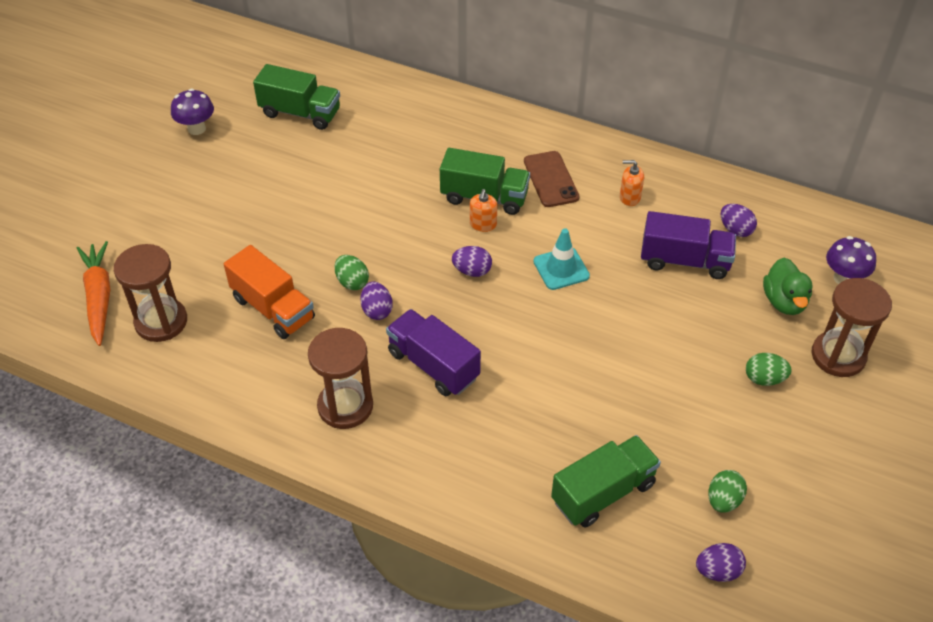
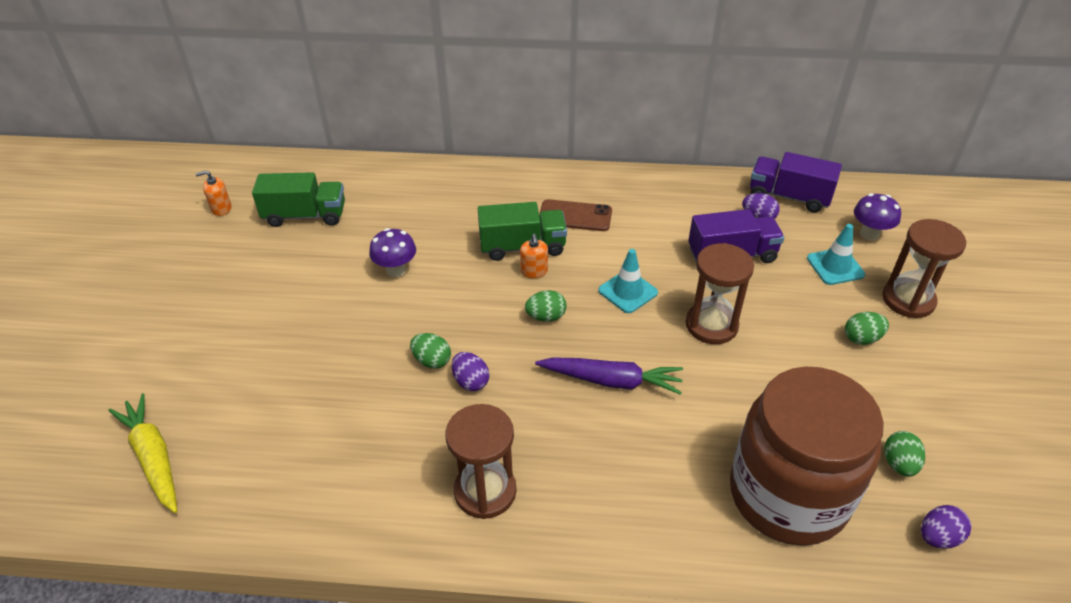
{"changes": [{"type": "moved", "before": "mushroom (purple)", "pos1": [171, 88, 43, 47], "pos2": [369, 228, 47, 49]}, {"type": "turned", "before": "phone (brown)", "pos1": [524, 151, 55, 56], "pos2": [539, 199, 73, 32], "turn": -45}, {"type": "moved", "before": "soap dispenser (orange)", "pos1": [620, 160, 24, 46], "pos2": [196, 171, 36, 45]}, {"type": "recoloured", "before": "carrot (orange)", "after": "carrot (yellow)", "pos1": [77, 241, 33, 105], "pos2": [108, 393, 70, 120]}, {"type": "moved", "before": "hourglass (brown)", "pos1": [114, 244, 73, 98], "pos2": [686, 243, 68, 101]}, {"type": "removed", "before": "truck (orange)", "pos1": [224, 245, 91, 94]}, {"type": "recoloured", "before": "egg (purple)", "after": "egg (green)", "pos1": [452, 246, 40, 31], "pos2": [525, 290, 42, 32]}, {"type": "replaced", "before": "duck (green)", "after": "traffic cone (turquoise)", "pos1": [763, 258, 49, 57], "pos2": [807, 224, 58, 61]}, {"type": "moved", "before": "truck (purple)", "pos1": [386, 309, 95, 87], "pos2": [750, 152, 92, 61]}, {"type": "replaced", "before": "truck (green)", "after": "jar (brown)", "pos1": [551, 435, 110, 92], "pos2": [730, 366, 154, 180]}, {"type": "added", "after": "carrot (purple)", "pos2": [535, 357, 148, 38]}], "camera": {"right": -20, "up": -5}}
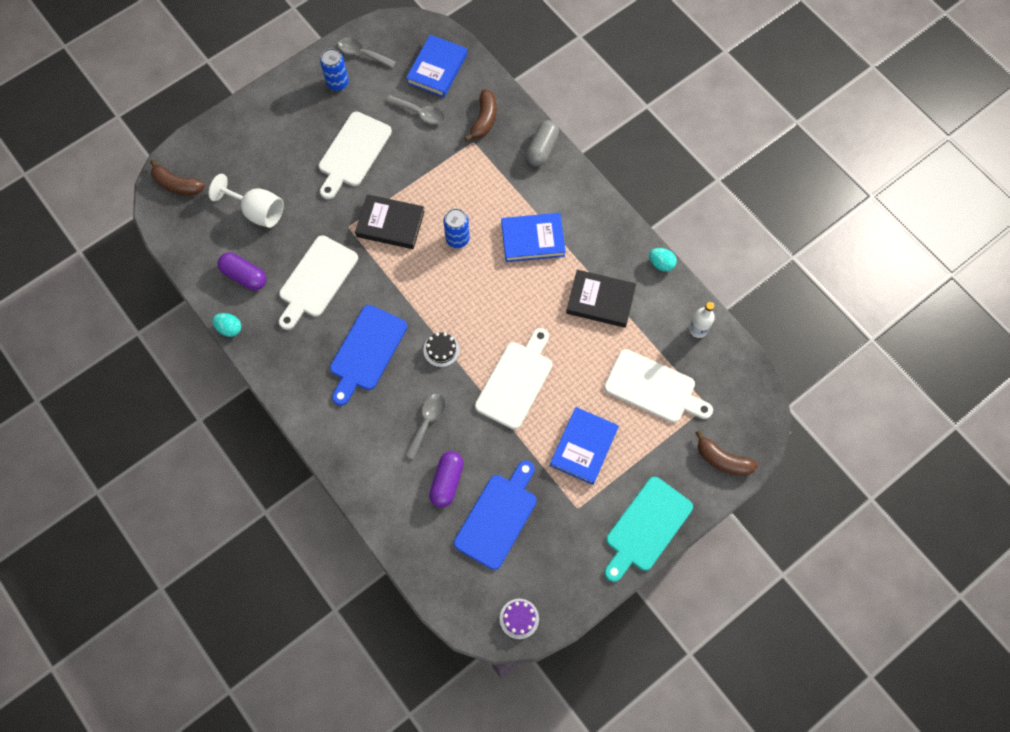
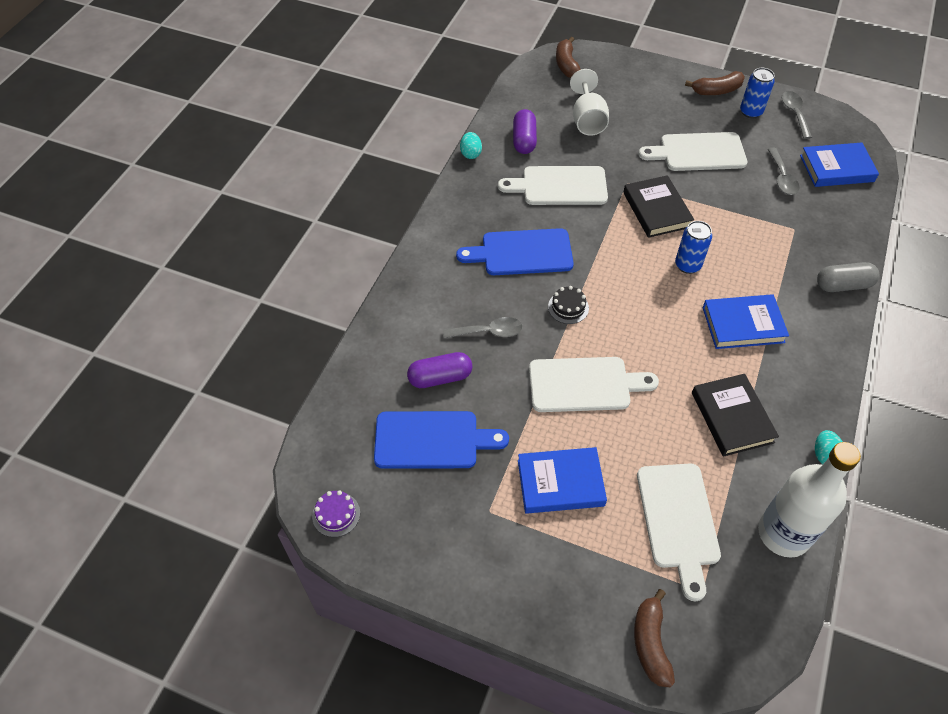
{"changes": [{"type": "moved", "before": "banana (brown)", "pos1": [464, 89, 32, 52], "pos2": [685, 71, 60, 24]}, {"type": "turned", "before": "book (blue)", "pos1": [501, 213, 65, 49], "pos2": [703, 294, 86, 55], "turn": -60}, {"type": "resized", "before": "bottle (white)", "pos1": [689, 302, 26, 36], "pos2": [758, 442, 103, 116], "scale": 2.06}, {"type": "removed", "before": "cutting board (turquoise)", "pos1": [605, 477, 88, 105]}], "camera": {"right": 60, "up": -15}}
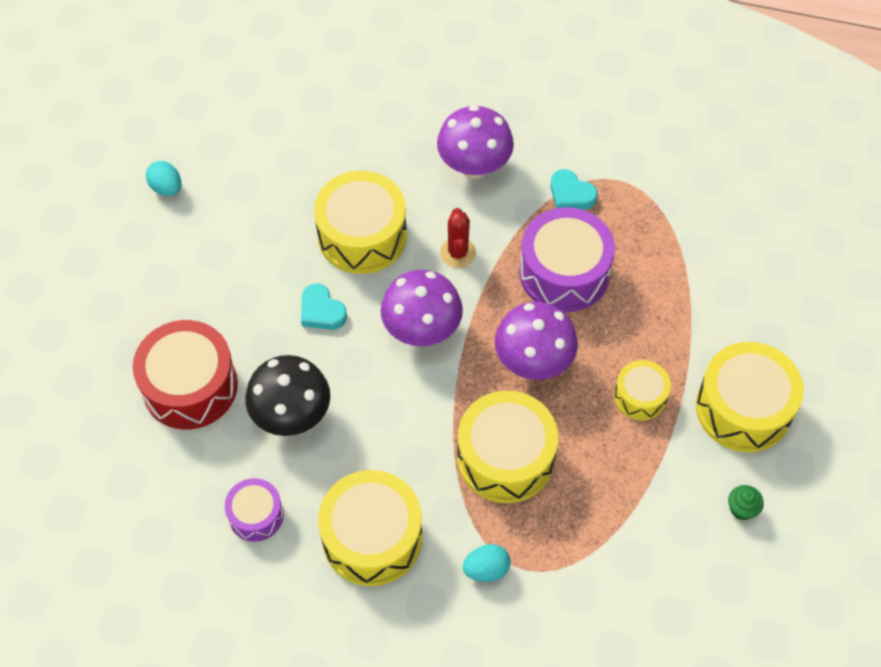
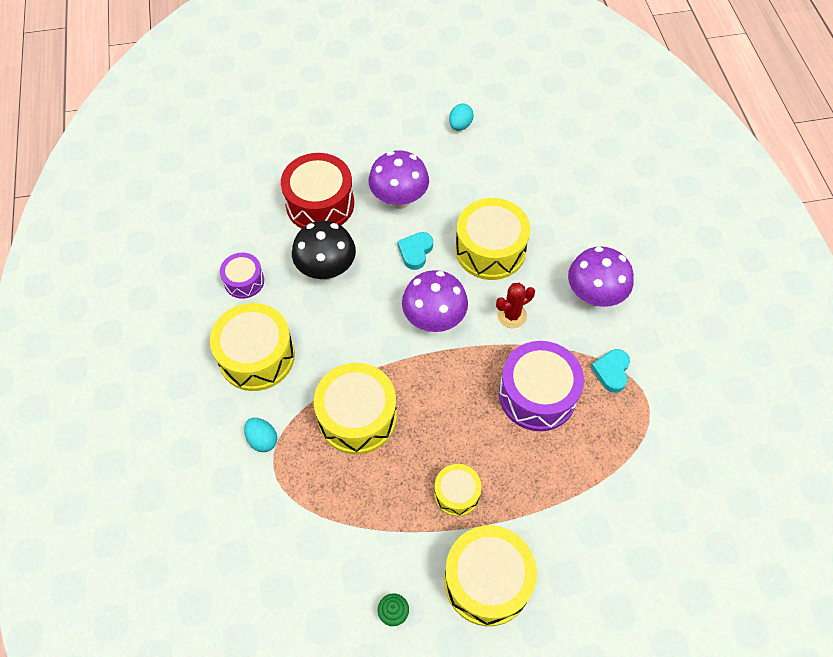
{"changes": [{"type": "moved", "before": "mushroom (purple)", "pos1": [495, 302, 83, 78], "pos2": [368, 150, 61, 59]}], "camera": {"right": 65, "up": 0}}
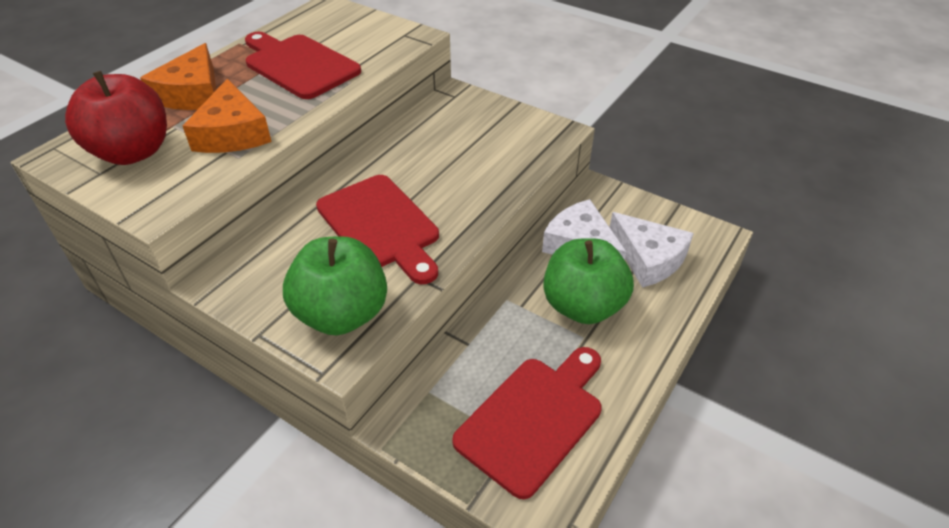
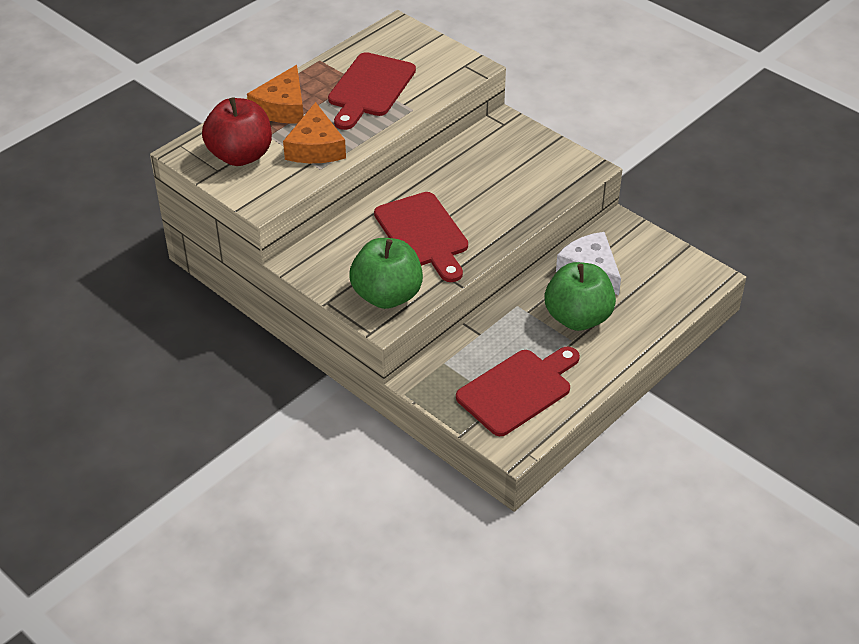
{"changes": [{"type": "turned", "before": "cutting board (red)", "pos1": [245, 32, 116, 67], "pos2": [328, 52, 88, 78], "turn": -120}, {"type": "removed", "before": "cheese (white)", "pos1": [610, 212, 84, 76]}], "camera": {"right": 10, "up": 0}}
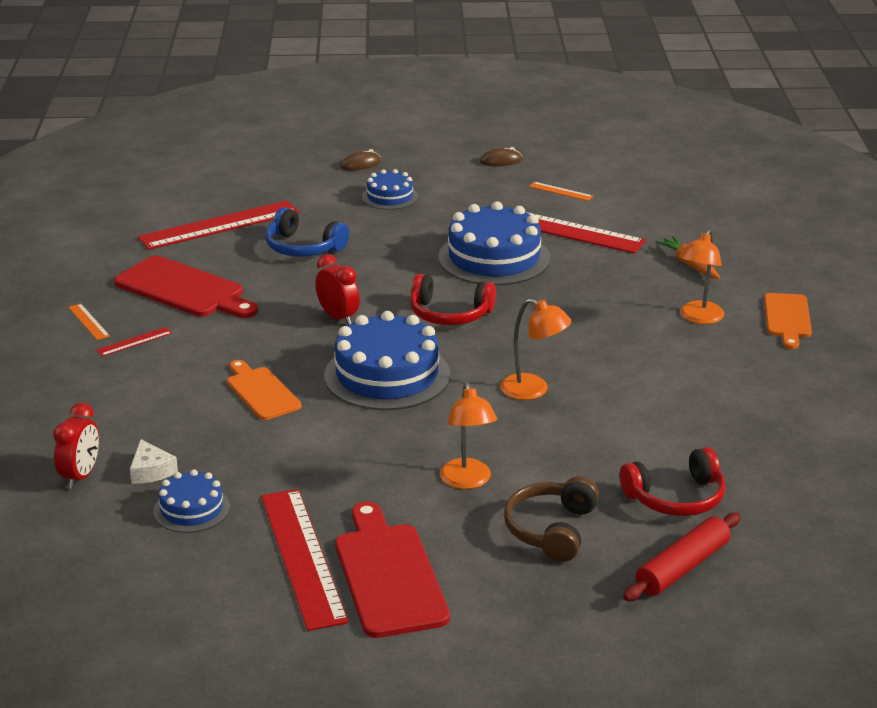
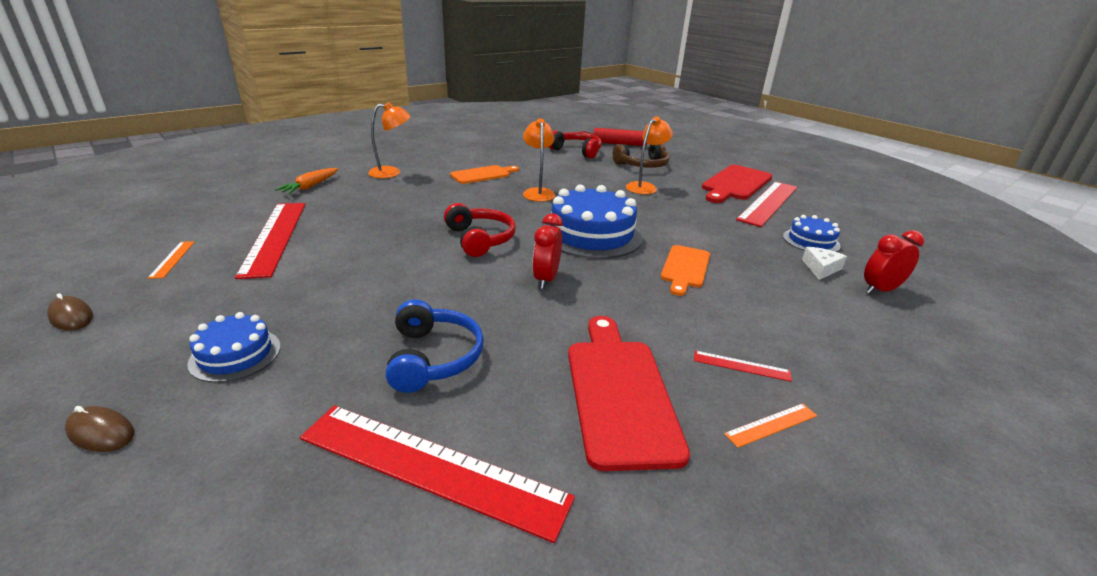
{"changes": [{"type": "removed", "before": "cake (blue)", "pos1": [438, 202, 112, 84]}, {"type": "moved", "before": "cutting board (orange)", "pos1": [764, 293, 48, 56], "pos2": [450, 165, 69, 19]}, {"type": "turned", "before": "ruler (orange)", "pos1": [68, 303, 42, 37], "pos2": [724, 403, 93, 45], "turn": 45}], "camera": {"right": -130, "up": 0}}
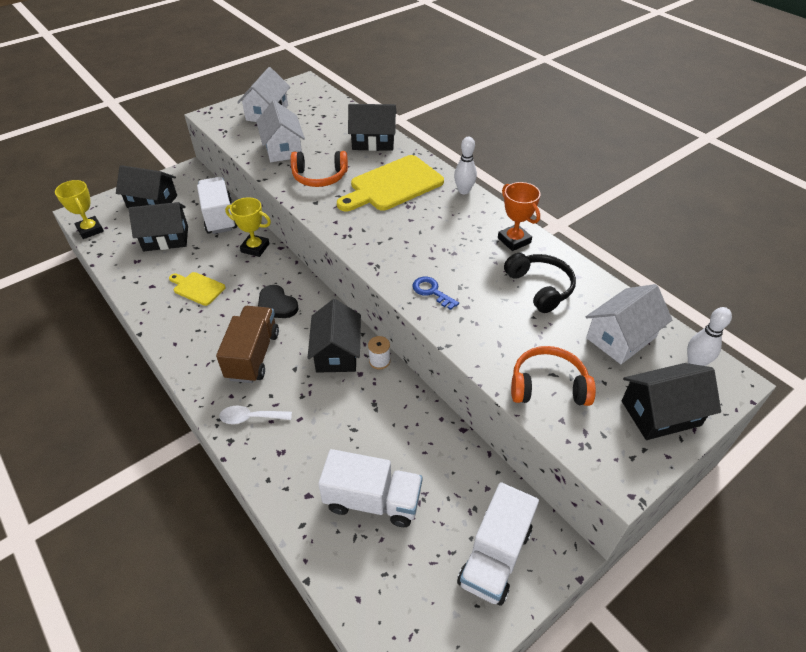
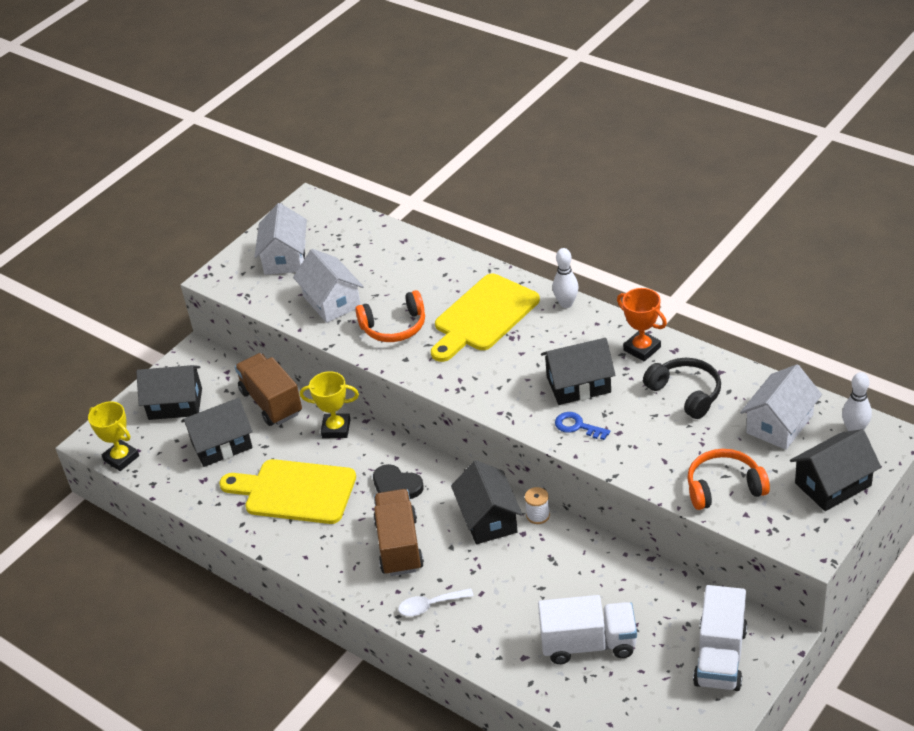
{"changes": [{"type": "moved", "before": "house (black)", "pos1": [348, 104, 49, 47], "pos2": [541, 338, 74, 67]}, {"type": "recoloured", "before": "truck (white)", "after": "truck (brown)", "pos1": [197, 177, 40, 57], "pos2": [235, 353, 67, 73]}, {"type": "resized", "before": "cutting board (yellow)", "pos1": [169, 272, 57, 34], "pos2": [219, 459, 137, 65], "scale": 1.9}], "camera": {"right": -10, "up": -5}}
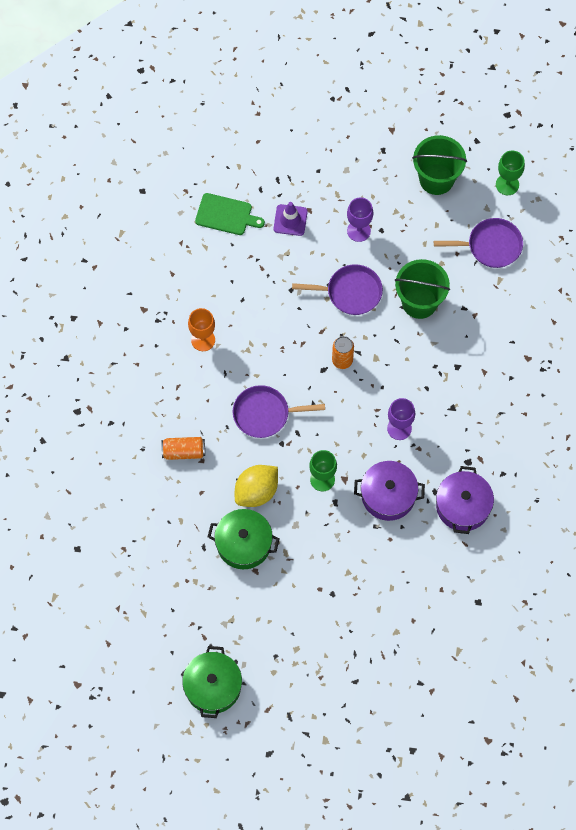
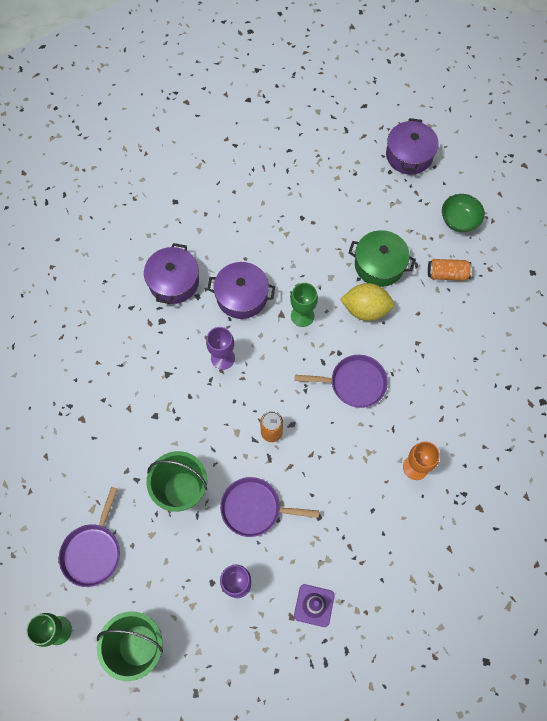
{"changes": [{"type": "removed", "before": "cutting board (green)", "pos1": [195, 193, 70, 42]}, {"type": "turned", "before": "pan (purple)", "pos1": [434, 218, 89, 50], "pos2": [59, 487, 61, 100], "turn": -75}, {"type": "moved", "before": "can (orange)", "pos1": [161, 437, 44, 23], "pos2": [428, 259, 44, 22]}, {"type": "turned", "before": "lemon (yellow)", "pos1": [235, 465, 43, 42], "pos2": [340, 283, 54, 38], "turn": 45}, {"type": "recoloured", "before": "pot (green)", "after": "pot (purple)", "pos1": [182, 646, 60, 72], "pos2": [386, 118, 53, 57]}, {"type": "added", "after": "bowl (green)", "pos2": [442, 194, 43, 38]}], "camera": {"right": -175, "up": 0}}
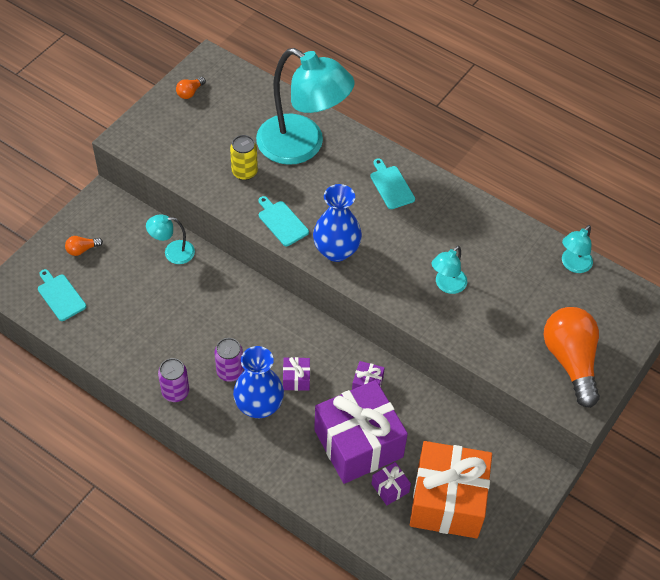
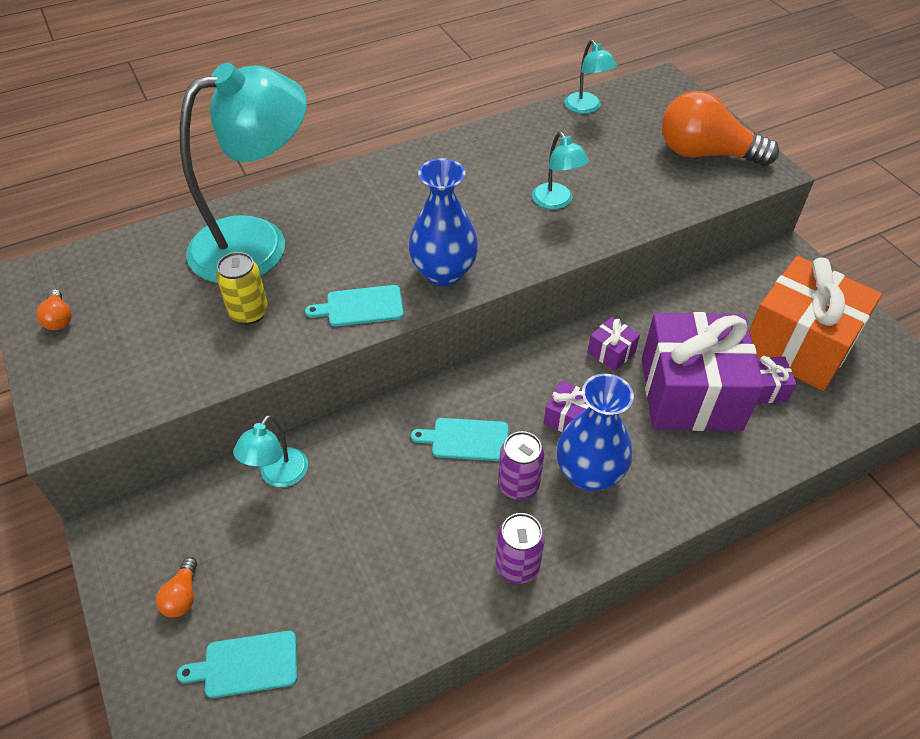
{"changes": [{"type": "moved", "before": "cutting board (turquoise)", "pos1": [370, 158, 45, 51], "pos2": [411, 418, 98, 43]}], "camera": {"right": -60, "up": -5}}
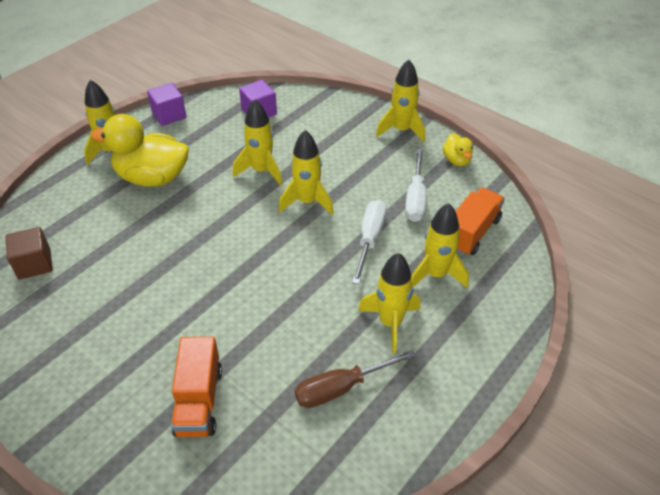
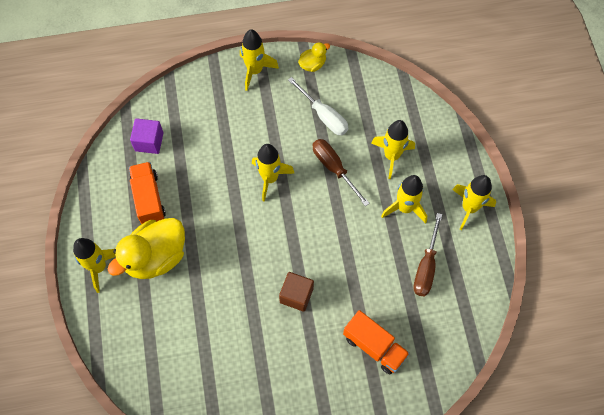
{"changes": [{"type": "removed", "before": "cube (purple)", "pos1": [147, 83, 40, 43]}, {"type": "moved", "before": "rocket (yellow)", "pos1": [233, 99, 50, 87], "pos2": [452, 175, 44, 56]}, {"type": "turned", "before": "duck (yellow)", "pos1": [443, 133, 30, 33], "pos2": [298, 42, 32, 30], "turn": -60}, {"type": "moved", "before": "truck (orange)", "pos1": [455, 187, 50, 68], "pos2": [129, 162, 37, 62]}, {"type": "recoloured", "before": "screwdriver (white)", "after": "screwdriver (brown)", "pos1": [352, 200, 35, 84], "pos2": [313, 139, 57, 67]}, {"type": "moved", "before": "cube (brown)", "pos1": [6, 227, 47, 53], "pos2": [279, 272, 35, 40]}], "camera": {"right": -50, "up": 20}}
